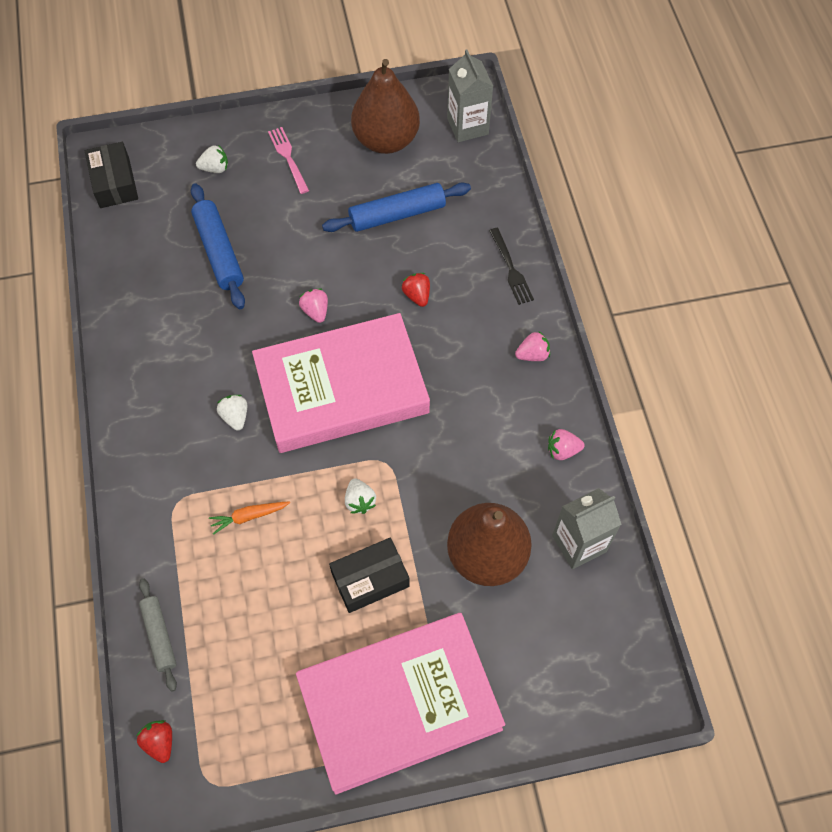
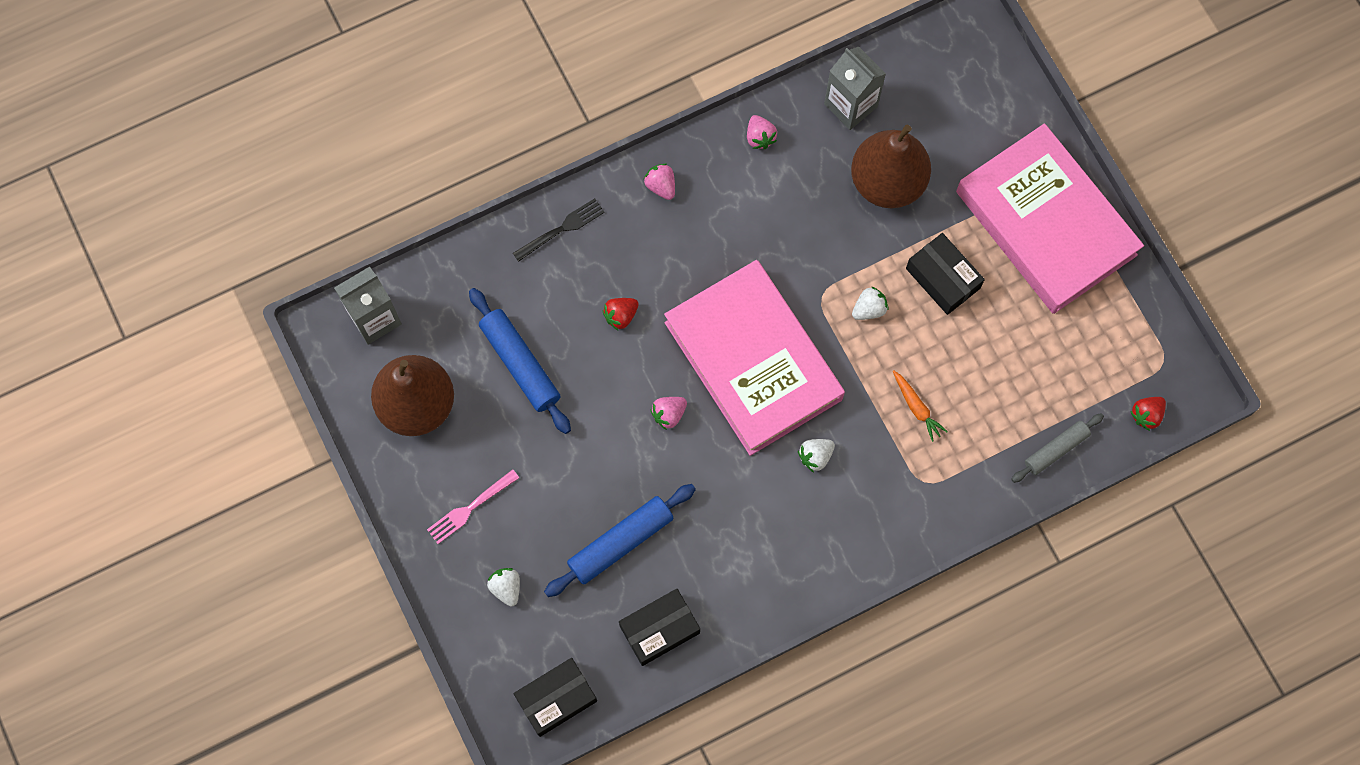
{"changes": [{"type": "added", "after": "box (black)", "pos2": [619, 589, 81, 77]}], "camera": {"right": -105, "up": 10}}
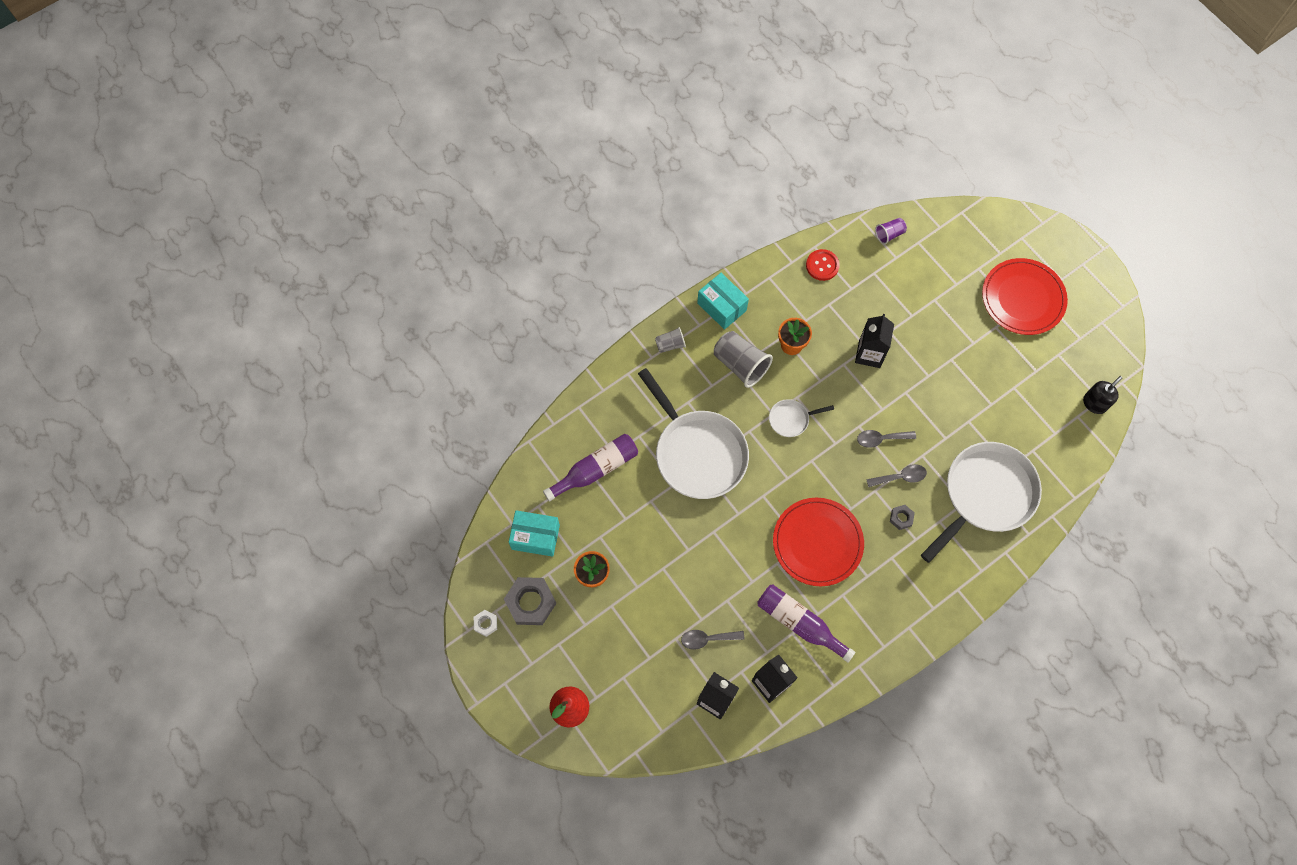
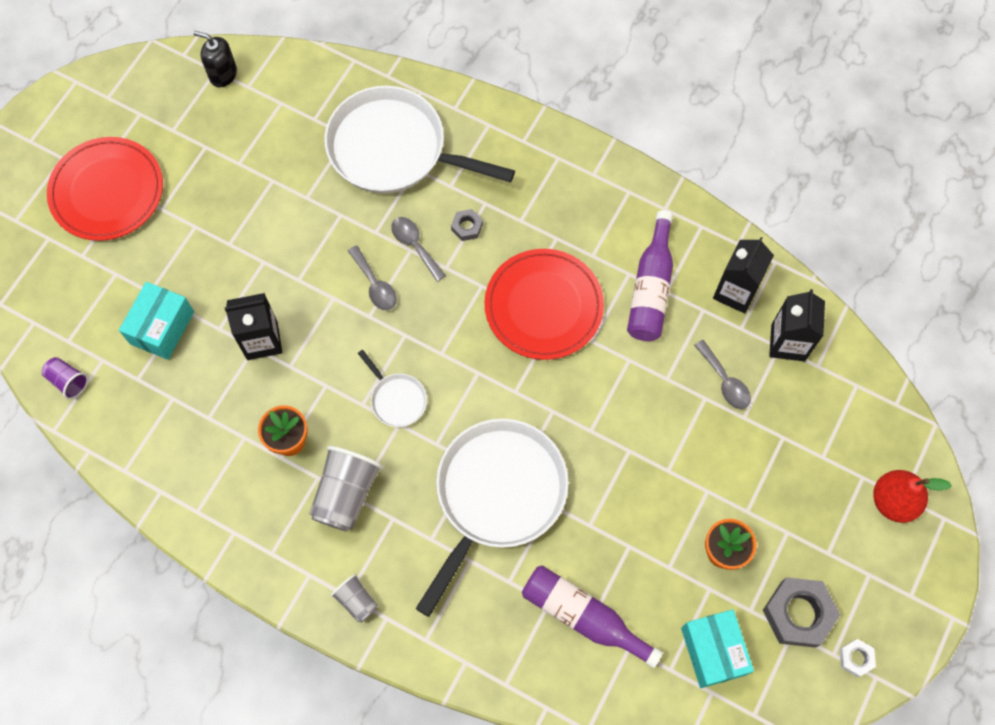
{"changes": [{"type": "removed", "before": "button (red)", "pos1": [806, 249, 34, 32]}, {"type": "moved", "before": "box (turquoise)", "pos1": [697, 273, 52, 57], "pos2": [119, 282, 75, 78]}], "camera": {"right": -115, "up": 0}}
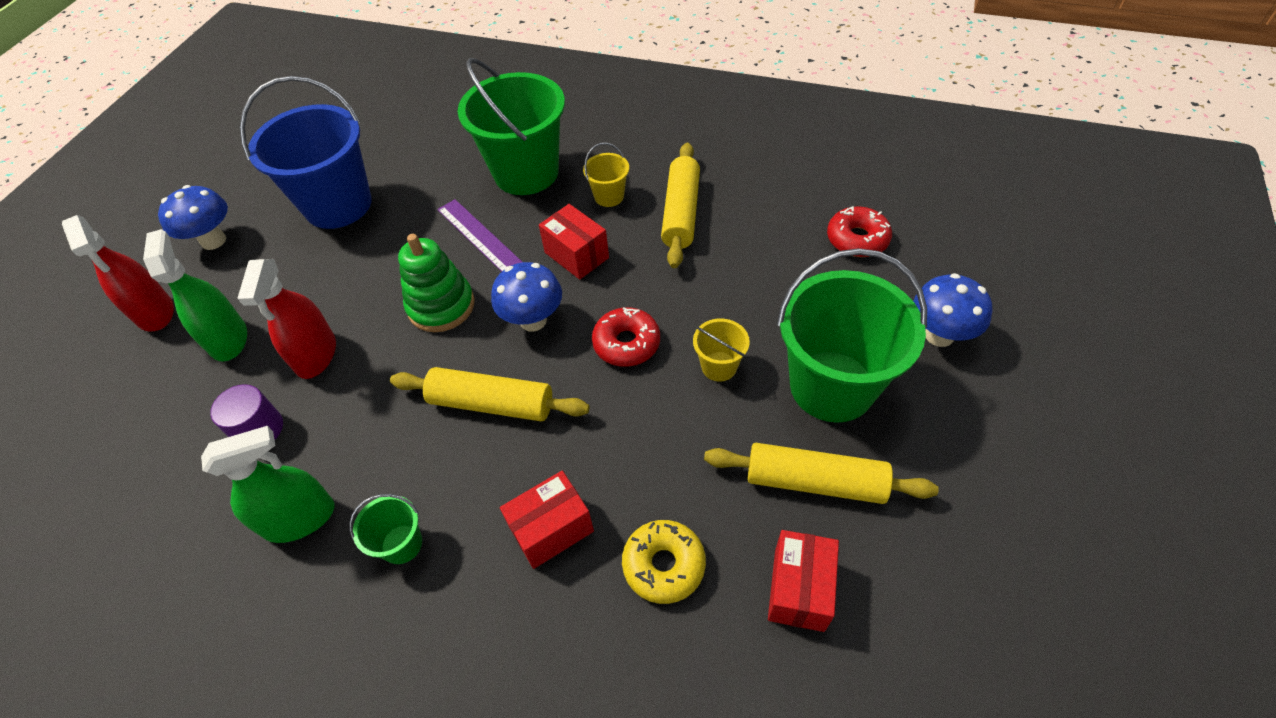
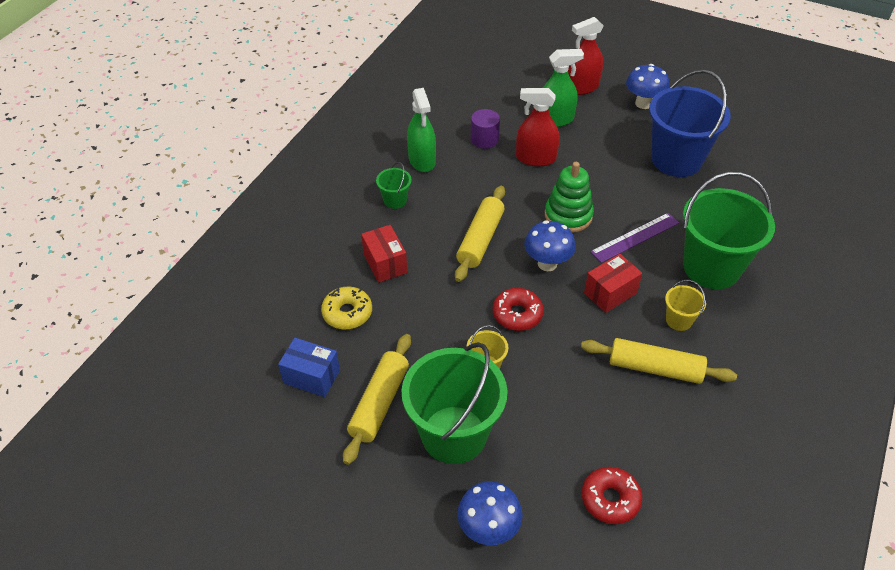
{"changes": [{"type": "recoloured", "before": "box (red)", "after": "box (blue)", "pos1": [768, 530, 71, 102], "pos2": [278, 338, 62, 59]}], "camera": {"right": 95, "up": -5}}
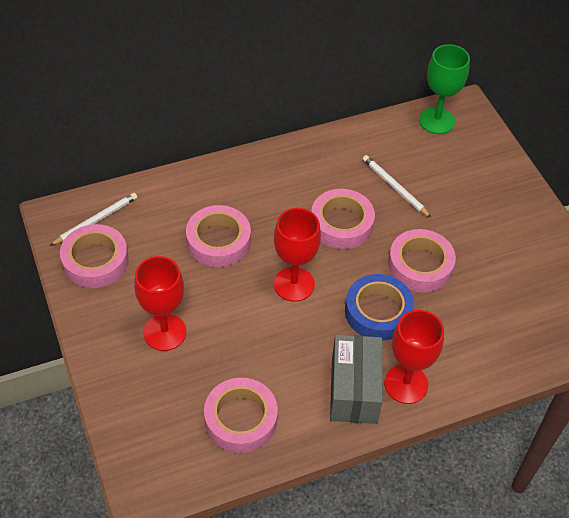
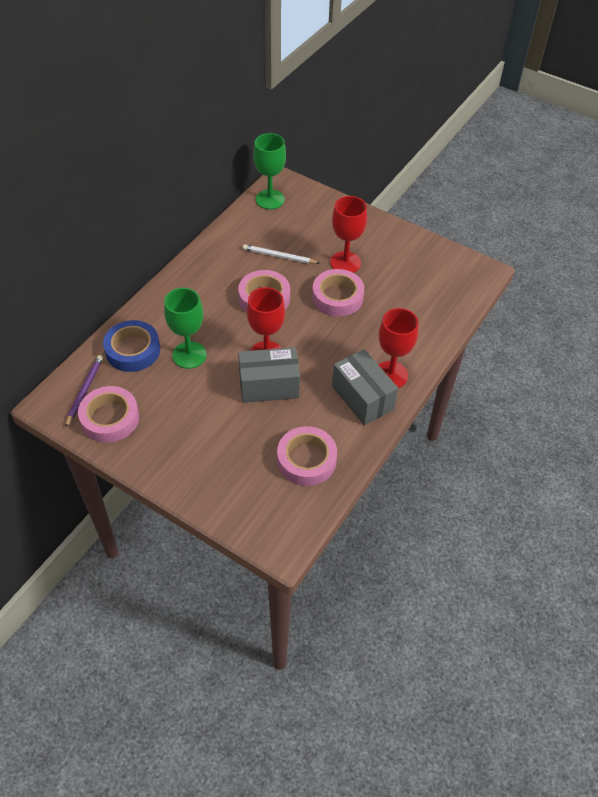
{"changes": [{"type": "recoloured", "before": "pencil (white)", "after": "pencil (purple)", "pos1": [50, 193, 87, 53], "pos2": [65, 355, 38, 73]}, {"type": "replaced", "before": "tape (pink)", "after": "goblet (green)", "pos1": [186, 205, 65, 62], "pos2": [164, 288, 43, 81]}, {"type": "moved", "before": "goblet (red)", "pos1": [134, 256, 53, 95], "pos2": [330, 196, 37, 77]}, {"type": "moved", "before": "tape (blue)", "pos1": [345, 274, 69, 67], "pos2": [103, 320, 57, 52]}, {"type": "added", "after": "box (grey)", "pos2": [238, 347, 62, 56]}], "camera": {"right": -35, "up": 0}}
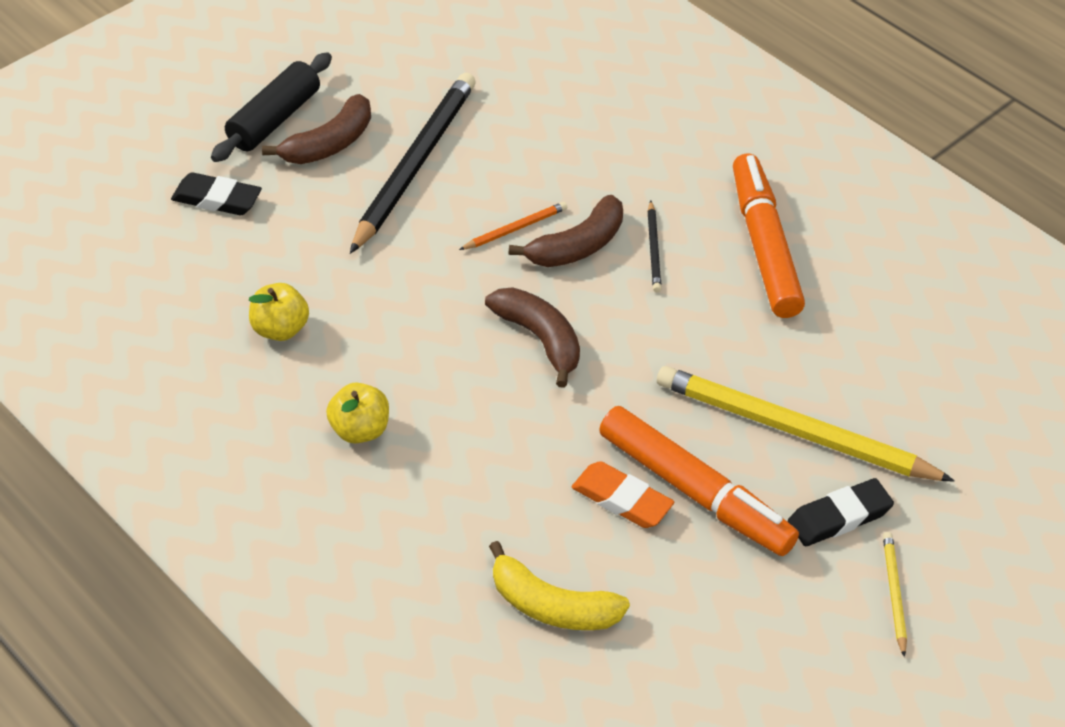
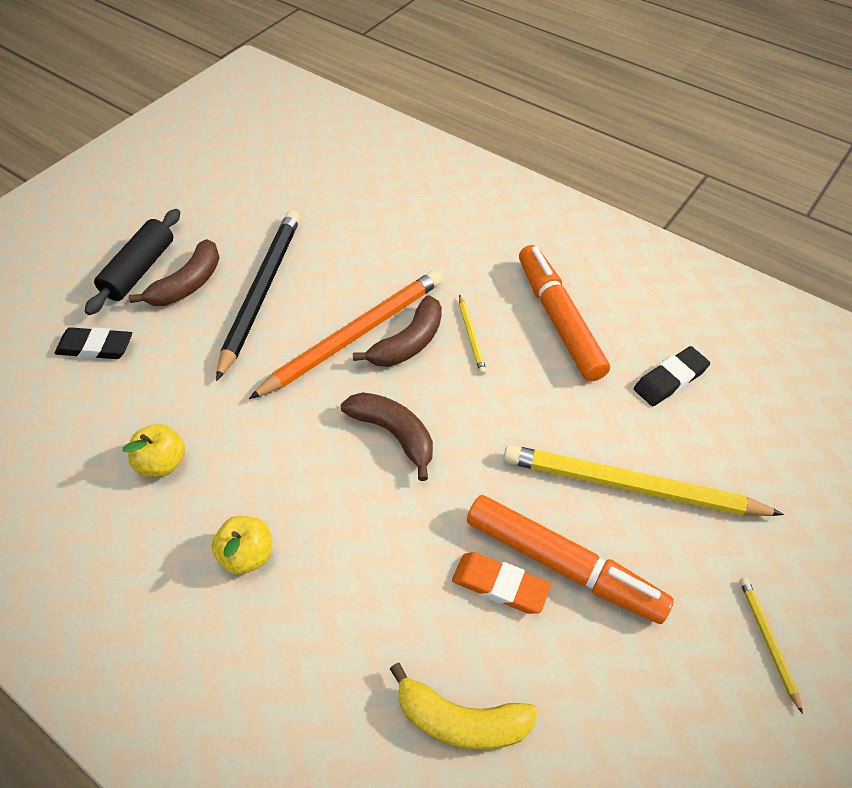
{"changes": [{"type": "recoloured", "before": "pencil (black)", "after": "pencil (yellow)", "pos1": [647, 200, 15, 92], "pos2": [459, 294, 28, 80]}, {"type": "resized", "before": "pencil (orange)", "pos1": [459, 202, 108, 48], "pos2": [249, 270, 193, 129], "scale": 2.29}, {"type": "moved", "before": "eraser (black)", "pos1": [788, 478, 106, 68], "pos2": [634, 346, 76, 60]}], "camera": {"right": -10, "up": 5}}
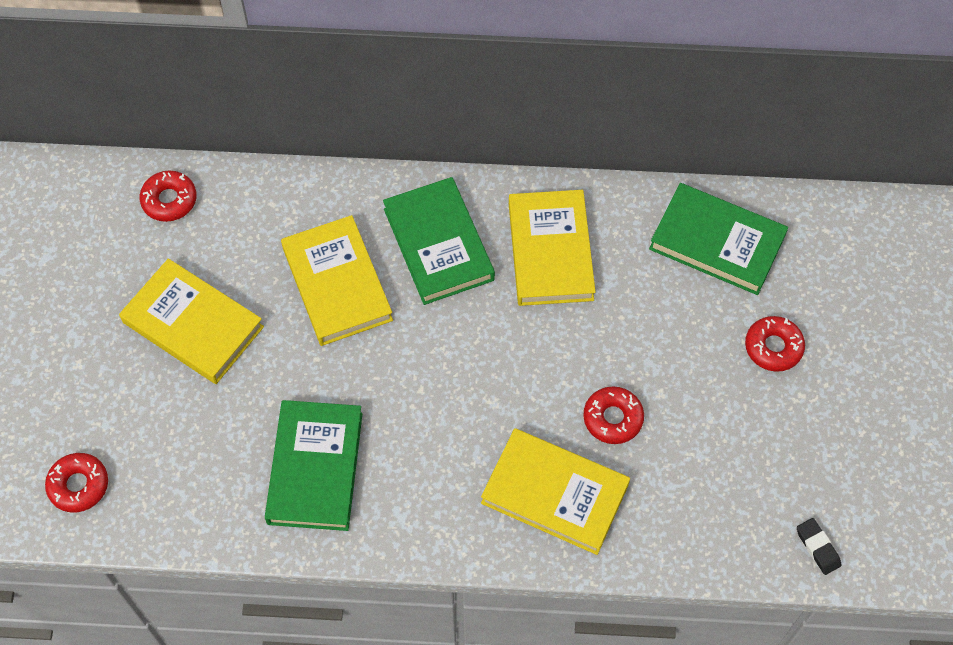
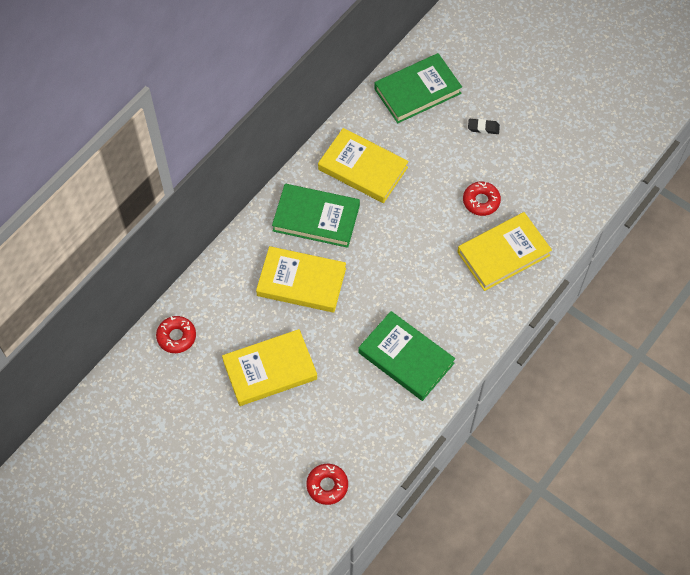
{"changes": [{"type": "removed", "before": "donut (red)", "pos1": [745, 316, 60, 56]}, {"type": "moved", "before": "eraser (black)", "pos1": [797, 518, 44, 57], "pos2": [468, 119, 32, 15]}], "camera": {"right": -55, "up": 0}}
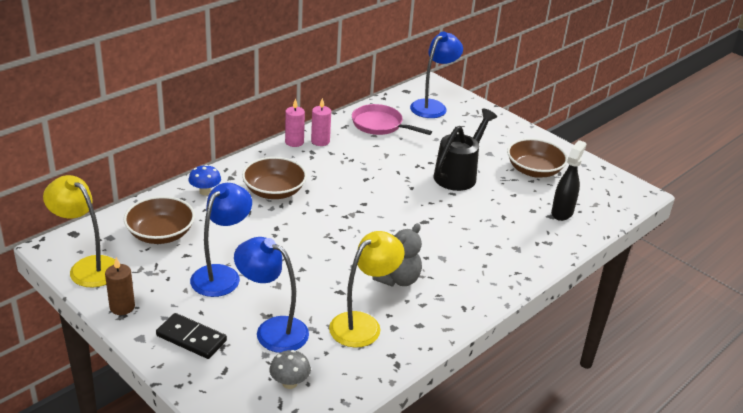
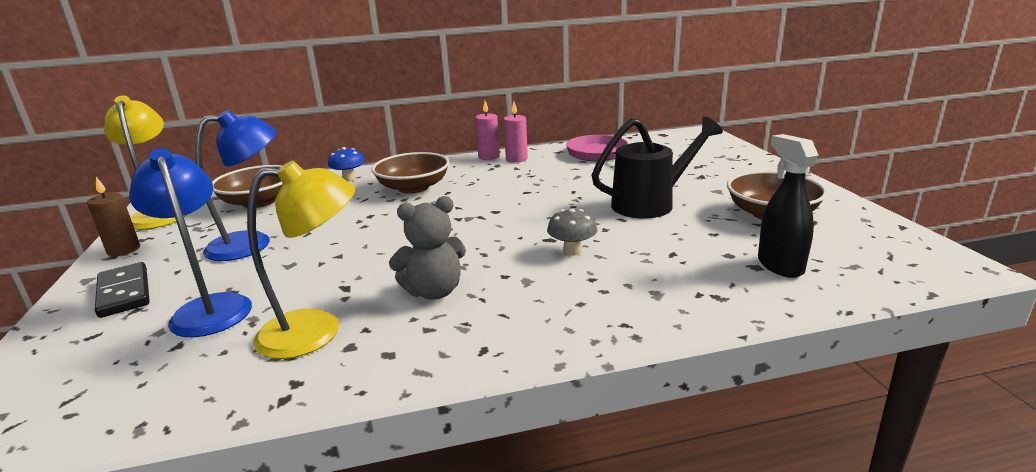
{"changes": [{"type": "removed", "before": "lamp (blue)", "pos1": [410, 32, 53, 86]}, {"type": "turned", "before": "spray bottle (black)", "pos1": [551, 140, 36, 81], "pos2": [758, 134, 61, 144], "turn": -75}, {"type": "moved", "before": "mushroom (grey)", "pos1": [270, 350, 41, 39], "pos2": [547, 209, 50, 47]}], "camera": {"right": 35, "up": -10}}
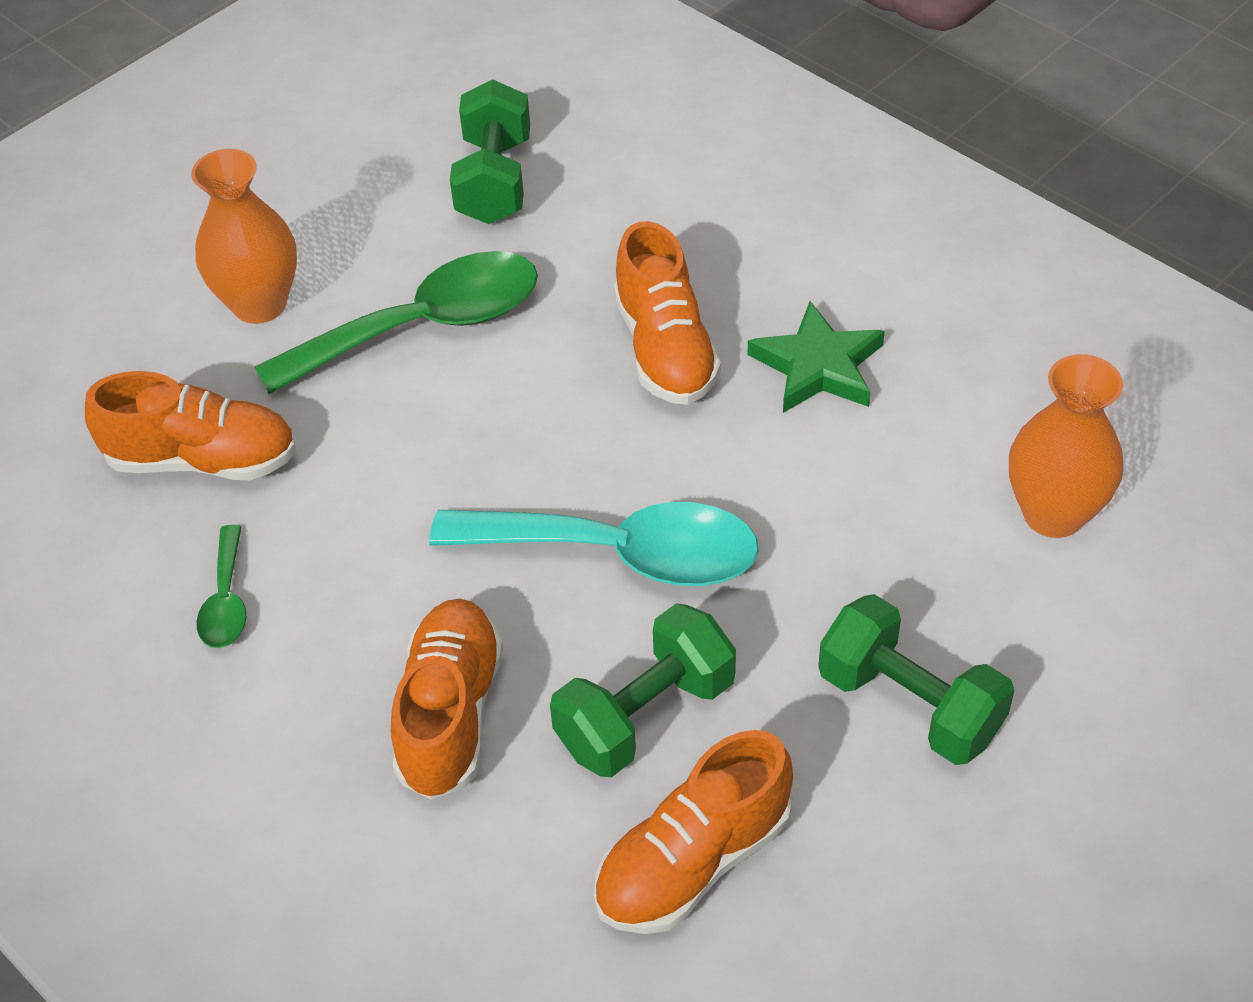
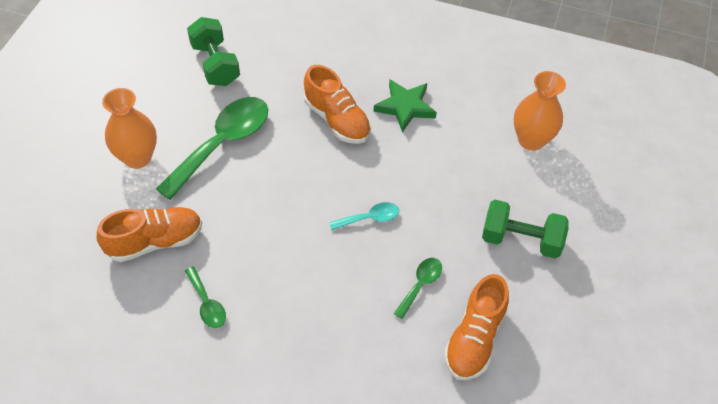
{"changes": [{"type": "resized", "before": "spoon (turquoise)", "pos1": [429, 502, 330, 84], "pos2": [329, 202, 70, 28], "scale": 0.47}, {"type": "removed", "before": "shoe (orange)", "pos1": [391, 599, 112, 201]}, {"type": "replaced", "before": "dumbbell (green)", "after": "spoon (green)", "pos1": [550, 603, 186, 174], "pos2": [394, 258, 48, 61]}], "camera": {"right": -30, "up": 5}}
